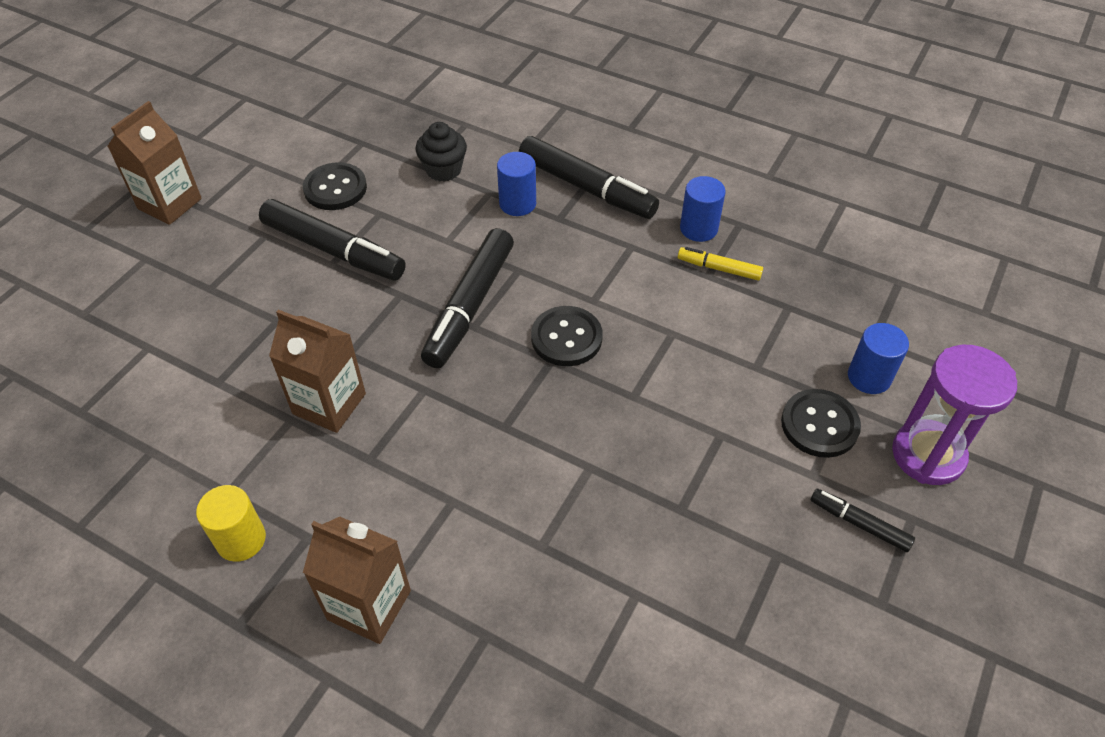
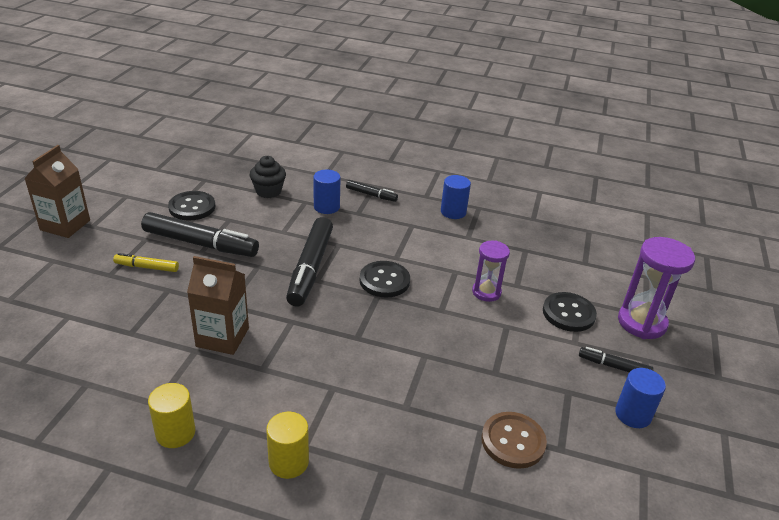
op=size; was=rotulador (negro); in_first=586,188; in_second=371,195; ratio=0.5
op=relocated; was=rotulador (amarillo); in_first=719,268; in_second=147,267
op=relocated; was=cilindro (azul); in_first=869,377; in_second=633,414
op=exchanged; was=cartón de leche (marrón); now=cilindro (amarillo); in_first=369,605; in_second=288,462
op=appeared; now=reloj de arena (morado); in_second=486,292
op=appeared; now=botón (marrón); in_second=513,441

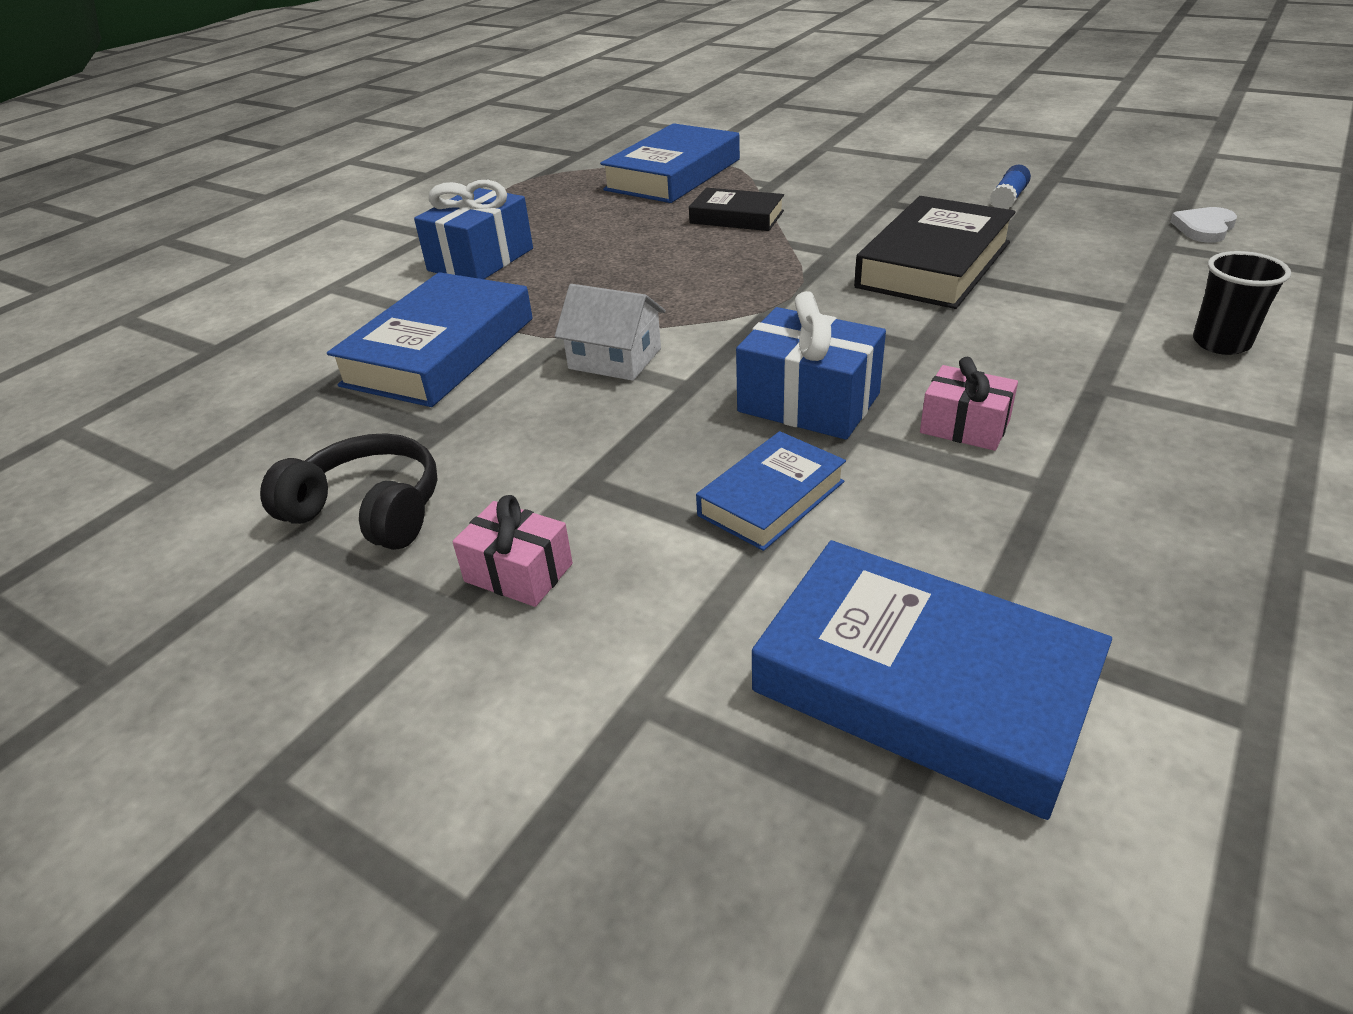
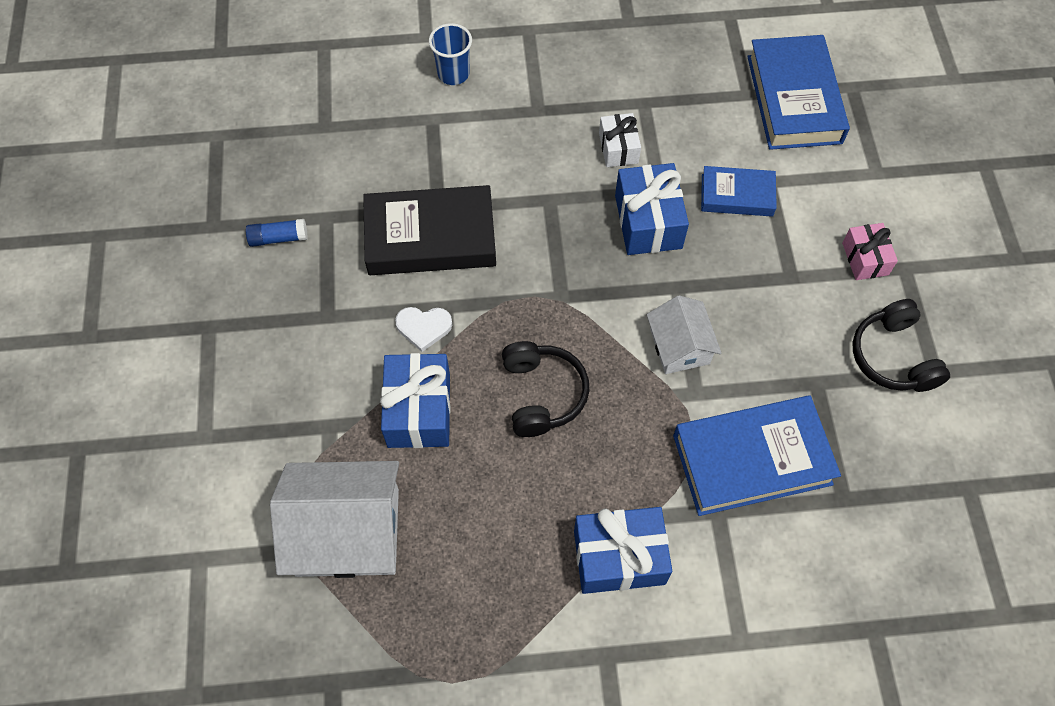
op=exchanged; was=libro (azul); now=casa (blanco); in_first=673,175; in_second=348,531
op=exchanged; was=libro (negro); now=regalo (azul); in_first=736,217; in_second=419,410
op=relocated; was=corazón (blanco); in_first=1204,228; in_second=423,327
op=colour; was=vaso (negro); now=vaso (azul); in_first=1221,343; in_second=453,74
op=colour; was=regalo (rosa); now=regalo (blanco); in_first=964,426; in_second=618,148
op=appeared; now=auriculares (negro); in_second=542,394

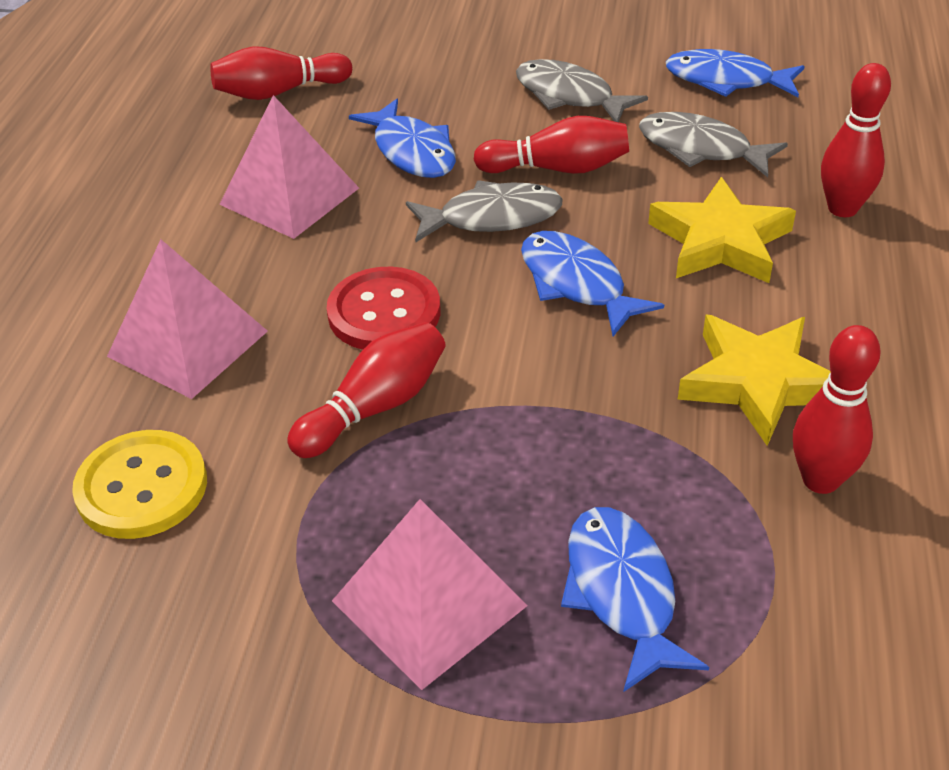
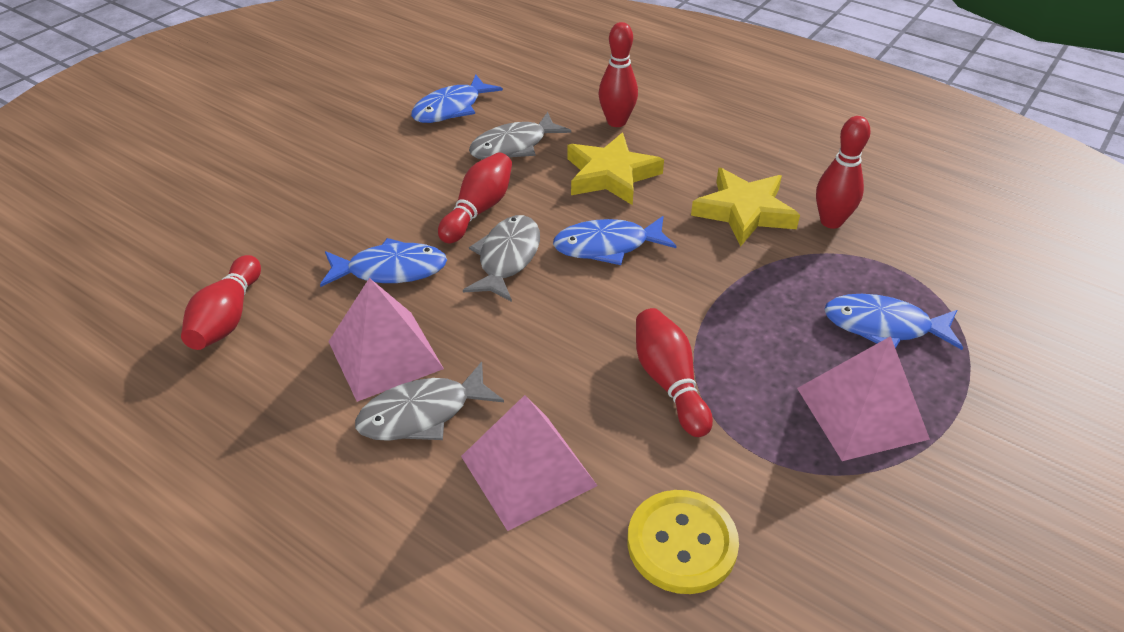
op=relocated; was=pez (gris); in_first=569,96; in_second=422,414
op=missing; was=botón (rojo); in_first=384,312

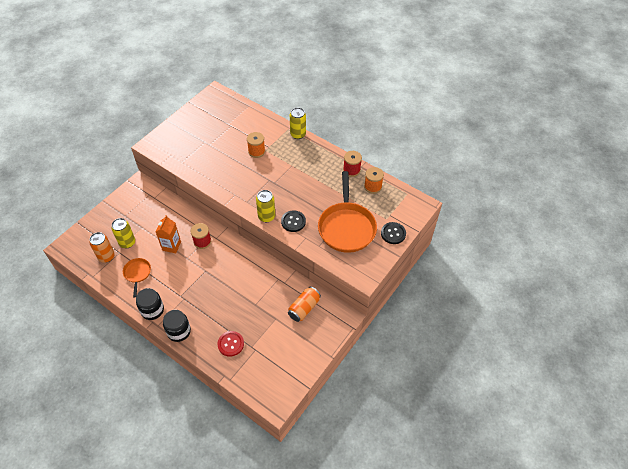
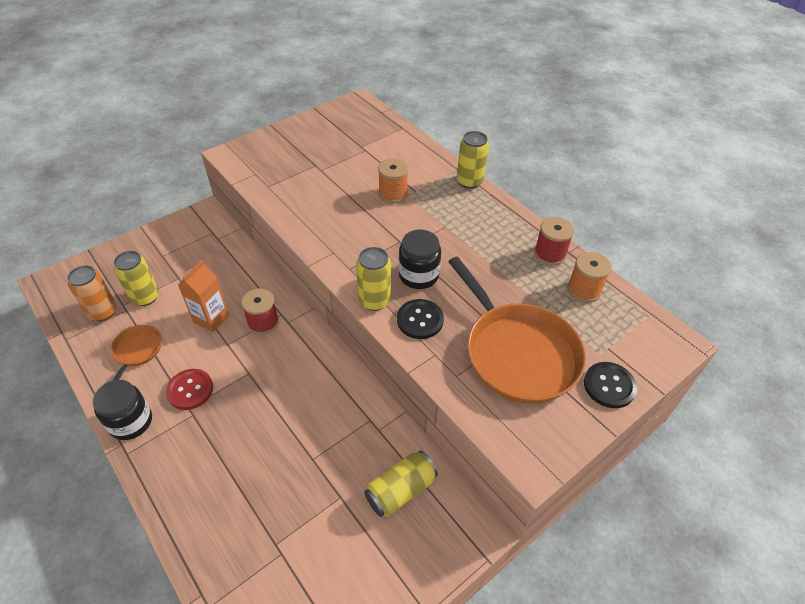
op=spun; was=sartén (naranja); in_first=346,227; in_second=518,353; clockwise=-45
op=colour; was=lata (naranja); now=lata (amarillo); in_first=304,308; in_second=400,490
op=relocated; was=tarro (negro); in_first=179,331; in_second=418,275
op=relocated; was=botón (rojo); in_first=230,344; in_second=190,390

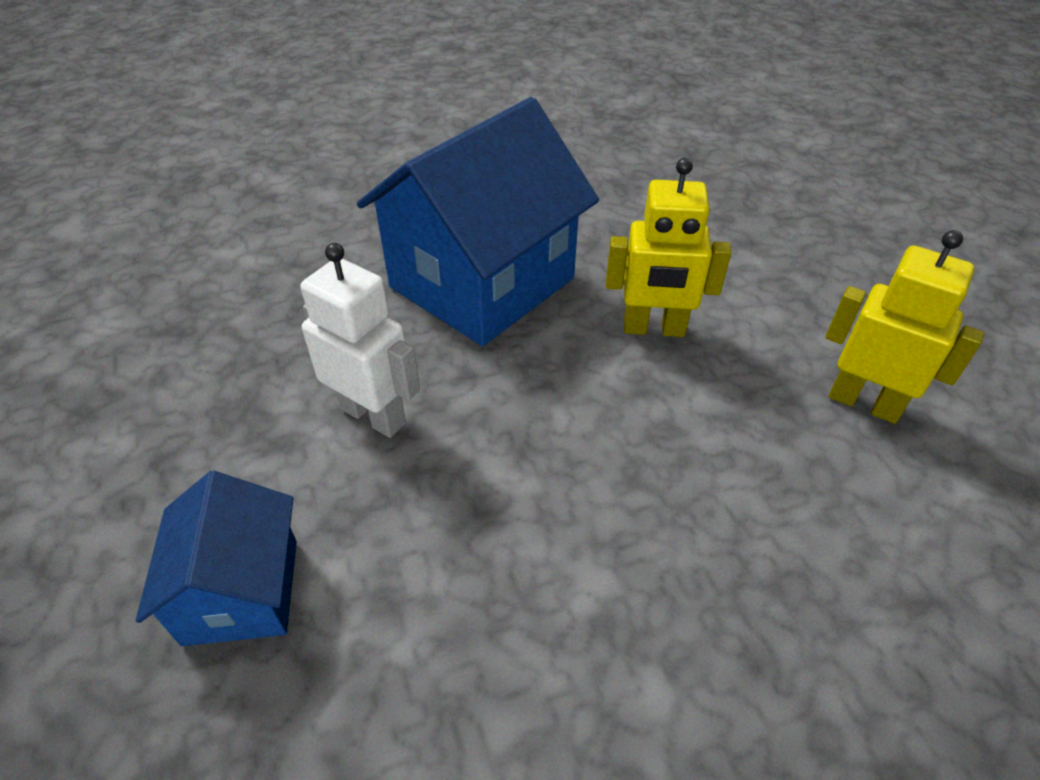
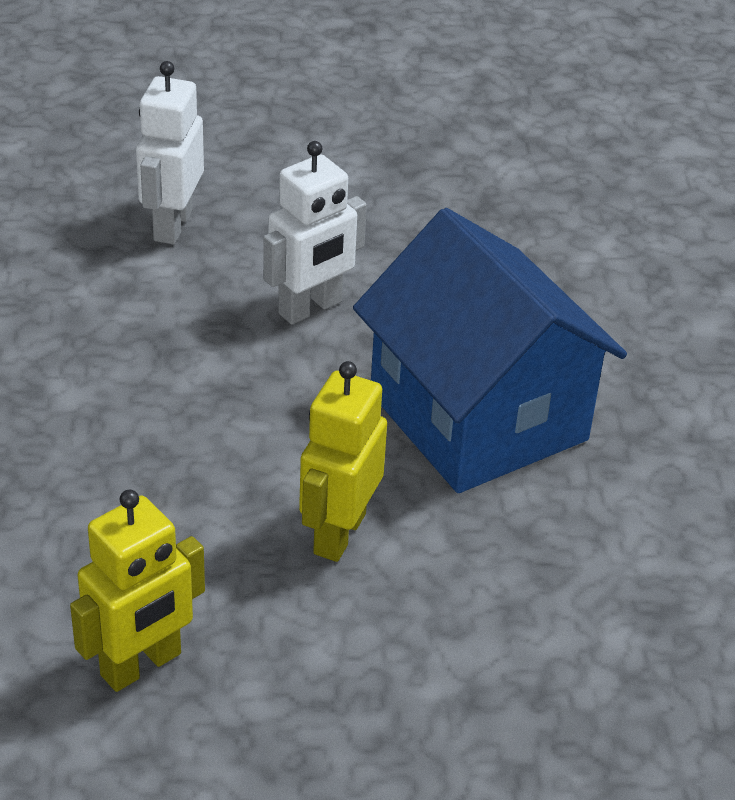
op=exchanged; was=casa (azul); now=robot (blanco); in_first=241,591; in_second=172,225

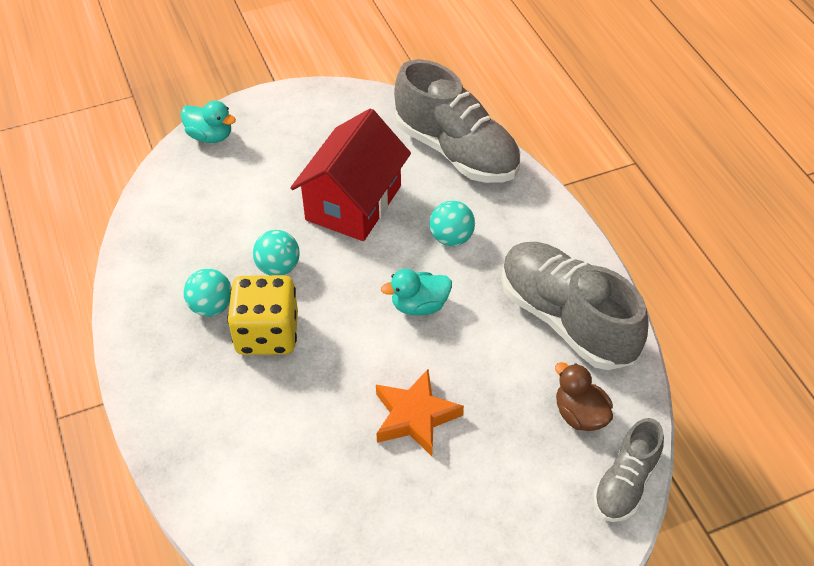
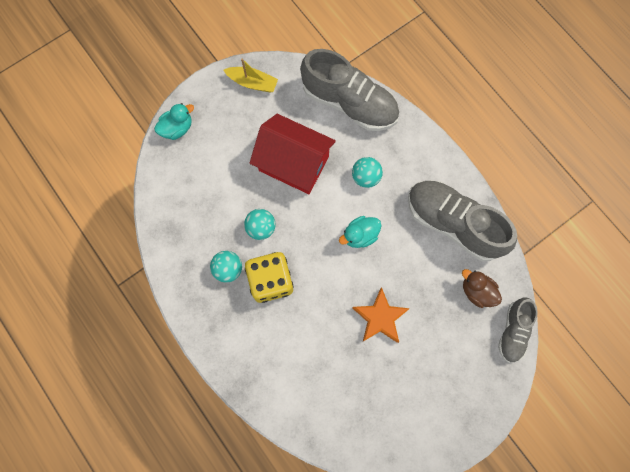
op=spun; was=pato (turquesa); in_first=210,136; in_second=177,128; clockwise=-45
op=spun; was=casa (rojo); in_first=353,203; in_second=294,163; clockwise=-75
op=appeared; now=barco (amarillo); in_second=252,83

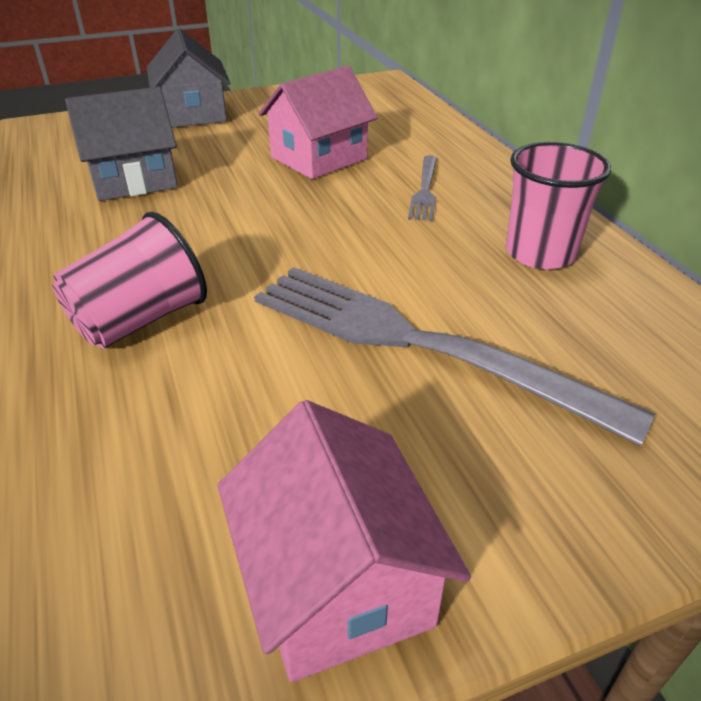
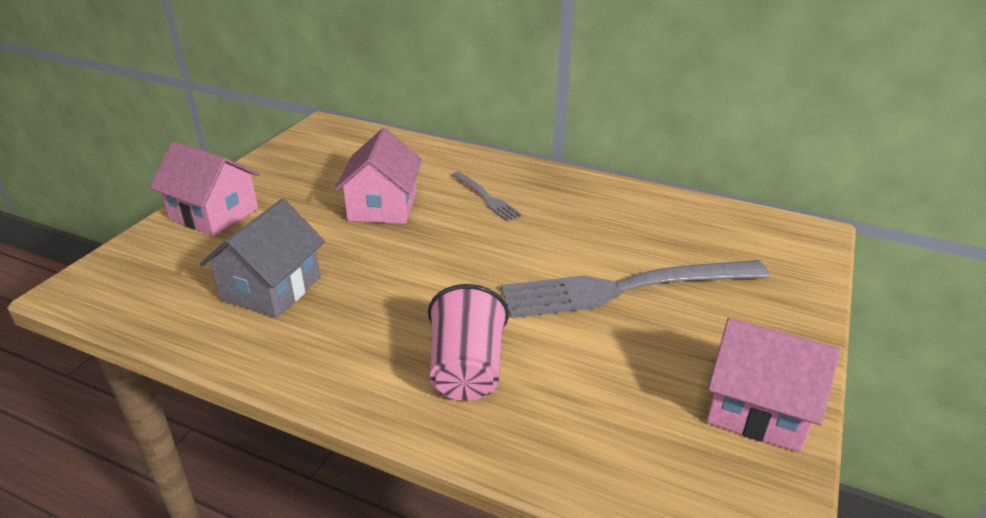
op=colour; was=casa (gris); now=casa (rosa); in_first=193,113; in_second=214,213
op=missing; was=vaso (rosa); in_first=540,253

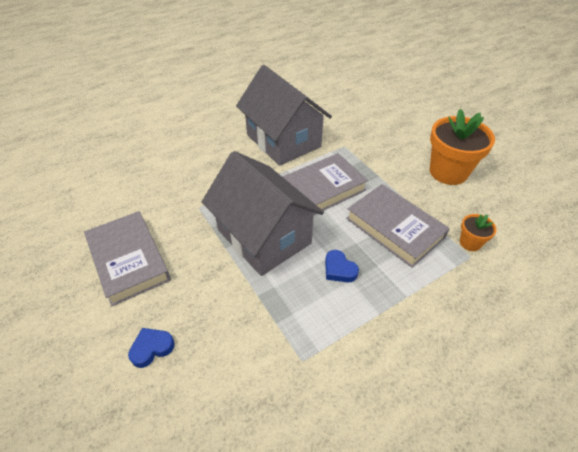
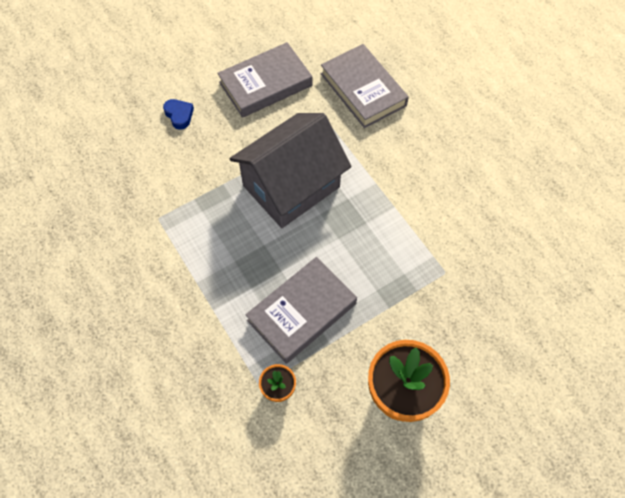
op=missing; was=casa (gris); in_first=283,141
op=relocated; was=libro (gris); in_first=320,190; in_second=363,90
op=missing; was=corazón (azul); in_first=339,269

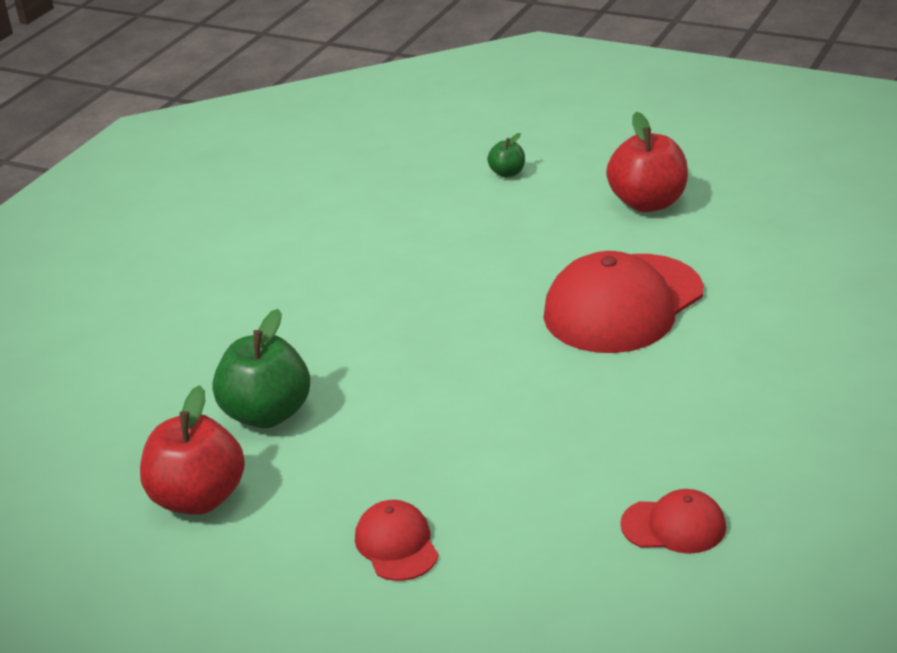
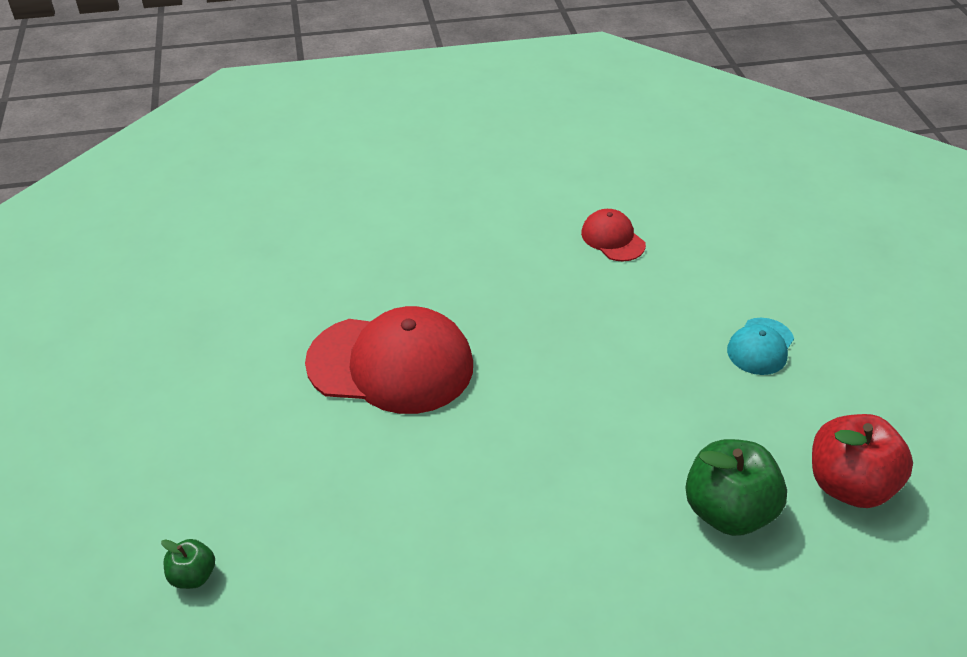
op=missing; was=manzana (rojo); in_first=648,203
op=colour; was=gorra (rojo); now=gorra (turquesa); in_first=396,544; in_second=760,346

